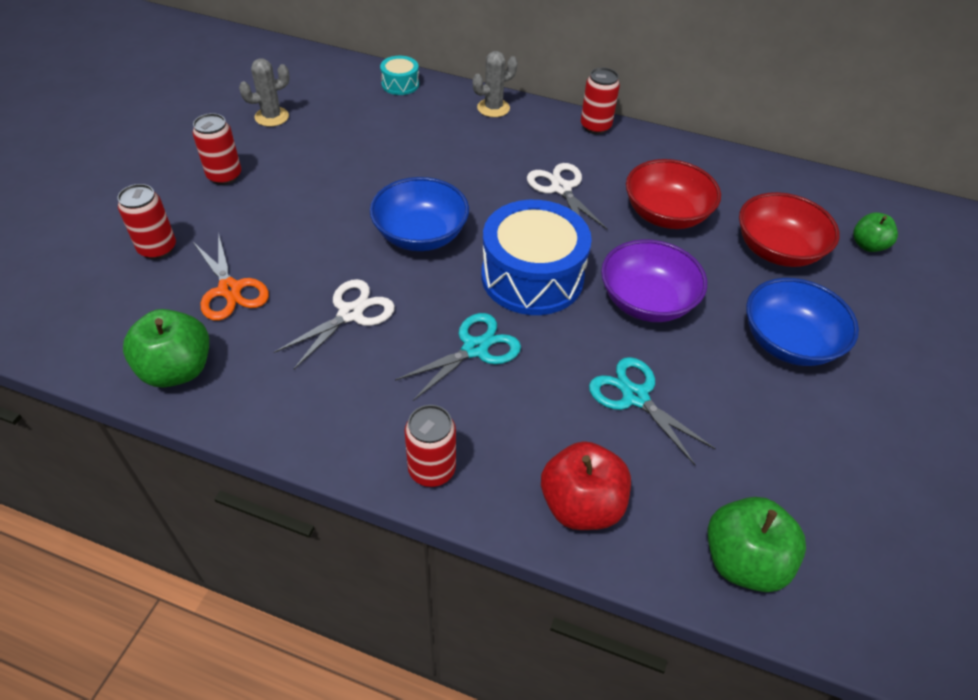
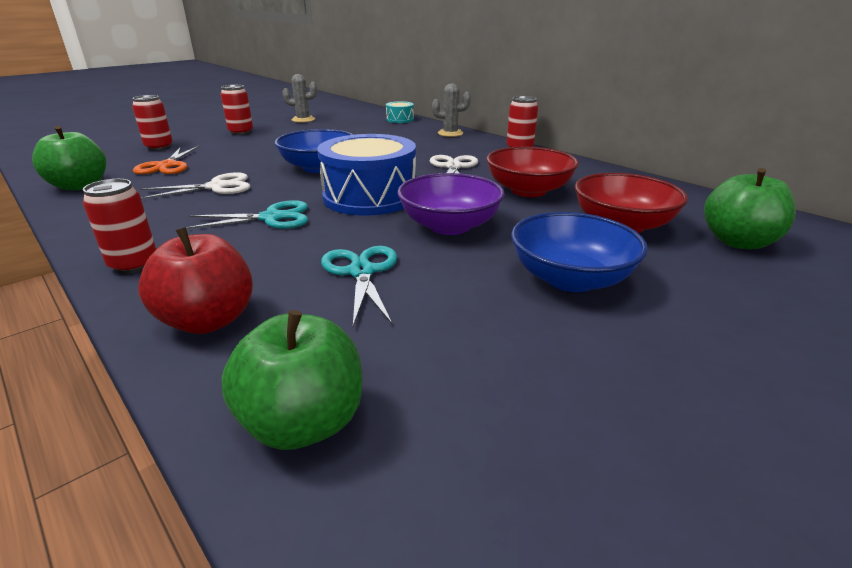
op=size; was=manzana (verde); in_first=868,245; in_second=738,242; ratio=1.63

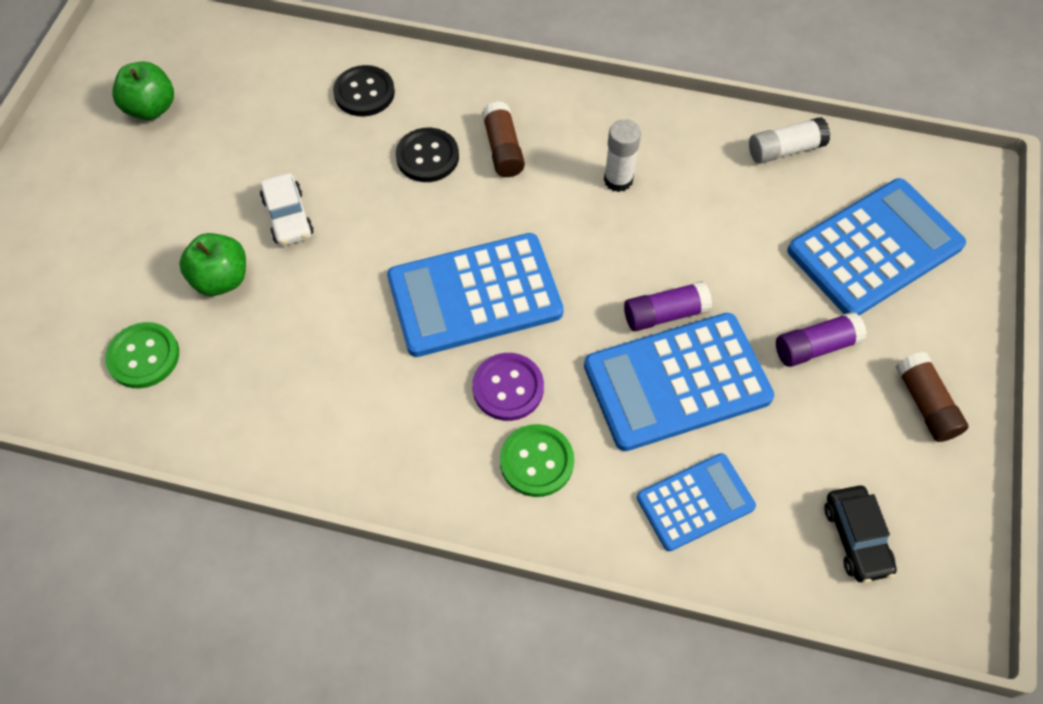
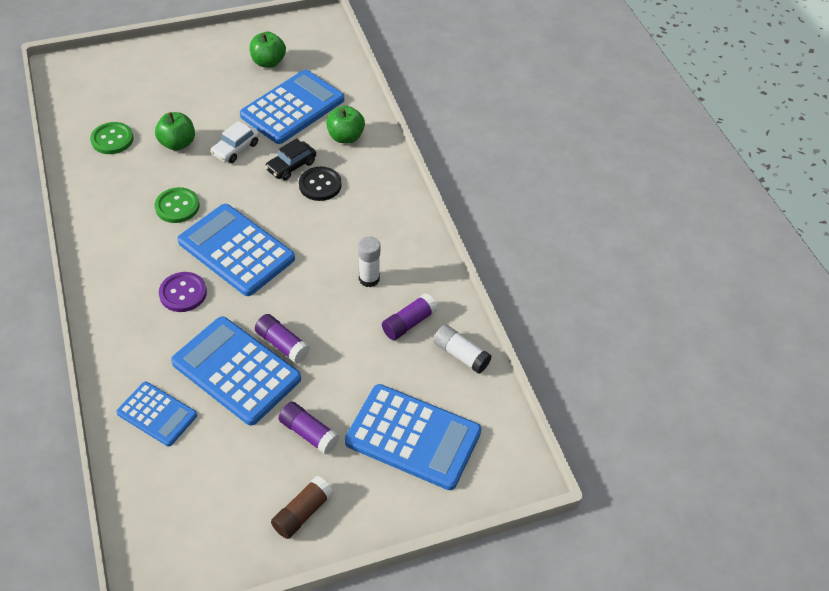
op=exchanged; was=botón (negro); now=manzana (verde); in_first=364,93; in_second=345,137
op=missing; was=barra de pegamento (marrón); in_first=503,149
op=relocated; was=botón (verde); in_first=536,461; in_second=177,206
op=relocated; was=coche (negro); in_first=856,538; in_second=291,166
op=appeared; now=calculadora (azul); in_second=292,108
op=appeared; now=barra de pegamento (morado); in_second=408,323

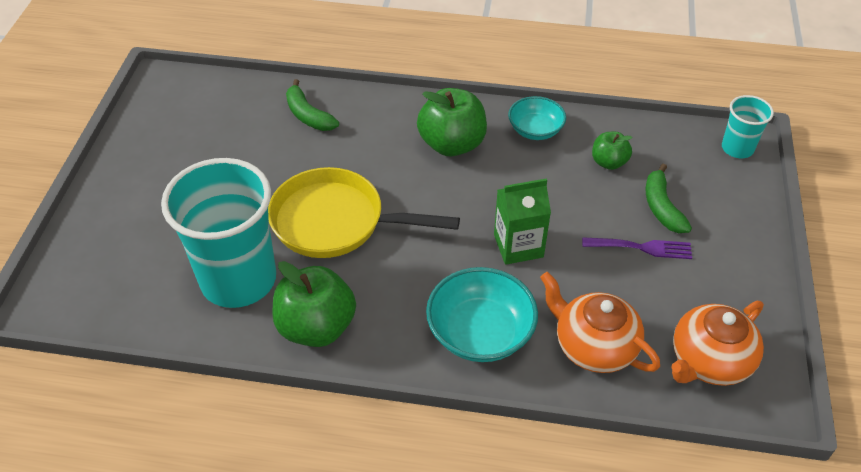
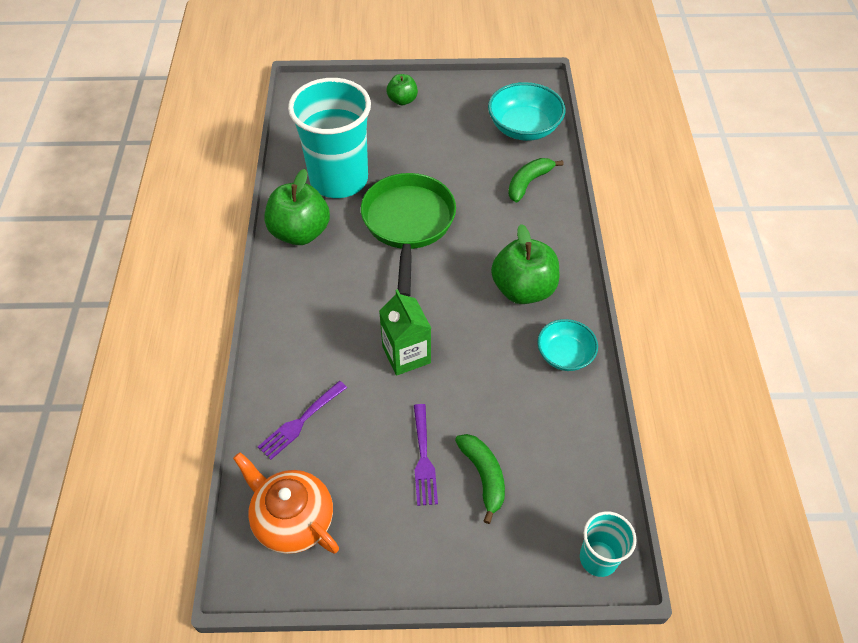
op=relocated; was=manzana (verde); in_first=608,162; in_second=402,100
op=spun; was=plátano (verde); in_first=661,207; in_second=483,476; clockwise=90
op=colour; was=sartén (amarillo); now=sartén (verde); in_first=335,222; in_second=408,224
op=relocated; was=cuenco (turquesa); in_first=480,332; in_second=524,128
op=exchanged; was=tetera (naranja); now=tenedor (morado); in_first=593,346; in_second=300,422

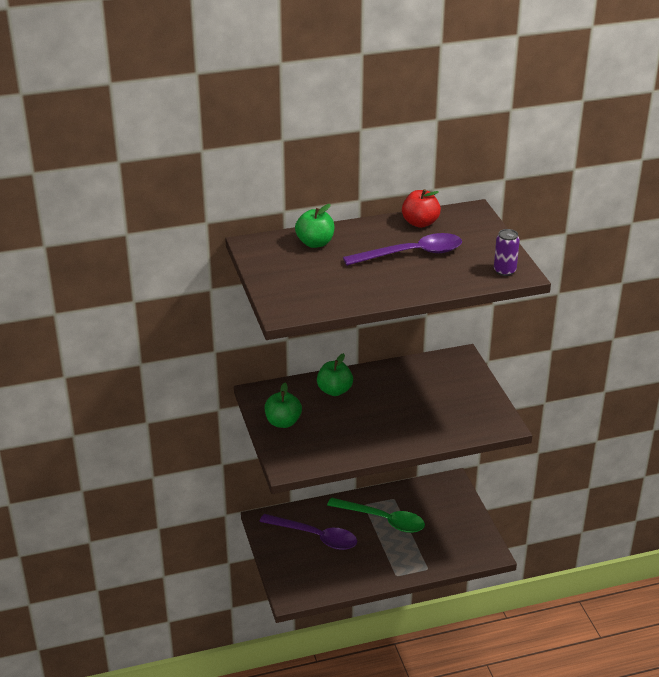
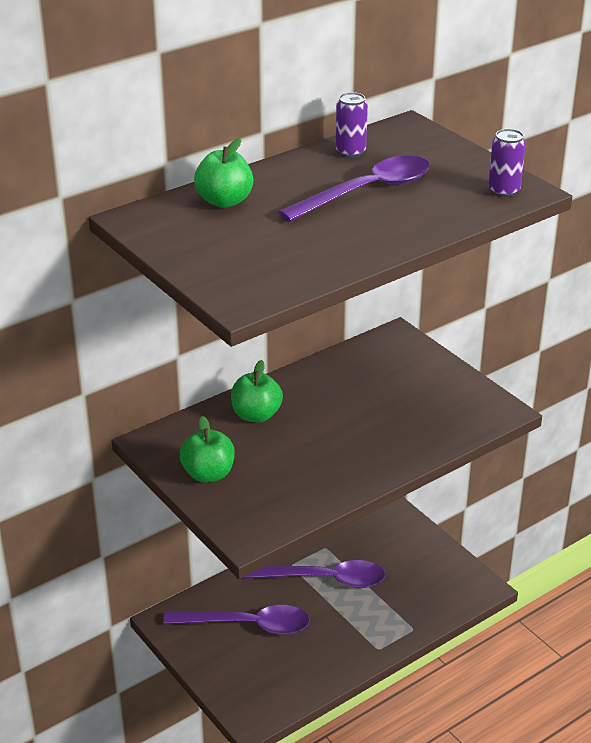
op=exchanged; was=manzana (rojo); now=lata (morado); in_first=420,223; in_second=350,152
op=colour; was=cuchara (verde); now=cuchara (morado); in_first=382,520; in_second=324,579

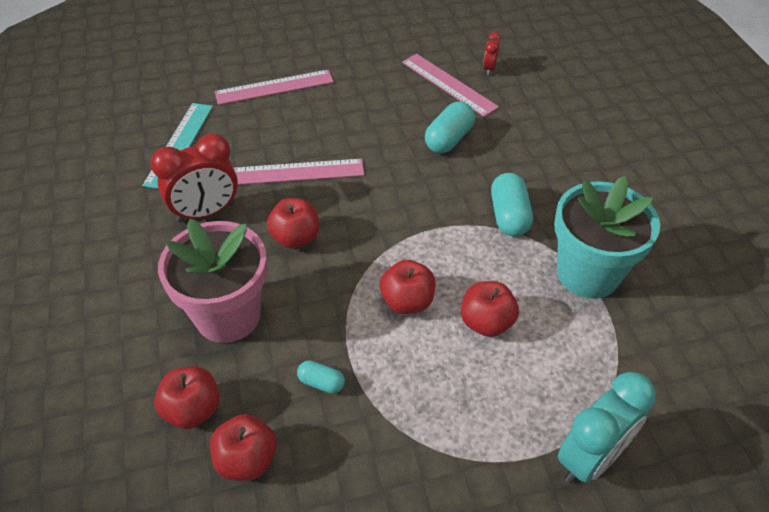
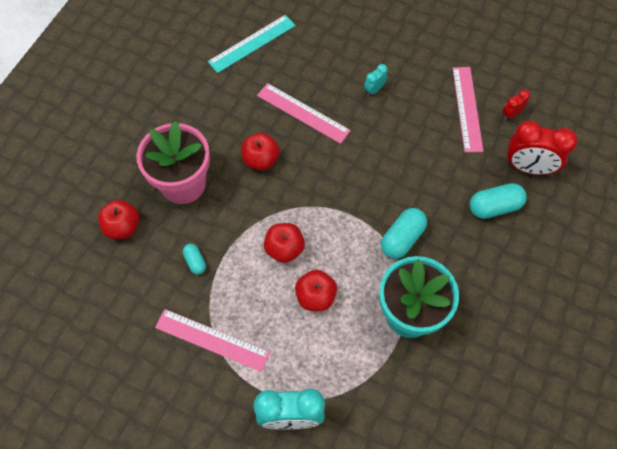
op=relocated; was=regla (rosa); in_first=274,87; in_second=212,340
op=relocated; was=cápsula (turquesa); in_first=449,139; in_second=494,207
op=relocated; was=despertador (rojo); in_first=206,212; in_second=528,167
op=missing; was=manzana (rojo); in_first=247,460
op=appeared; now=despertador (turquesa); in_second=374,90

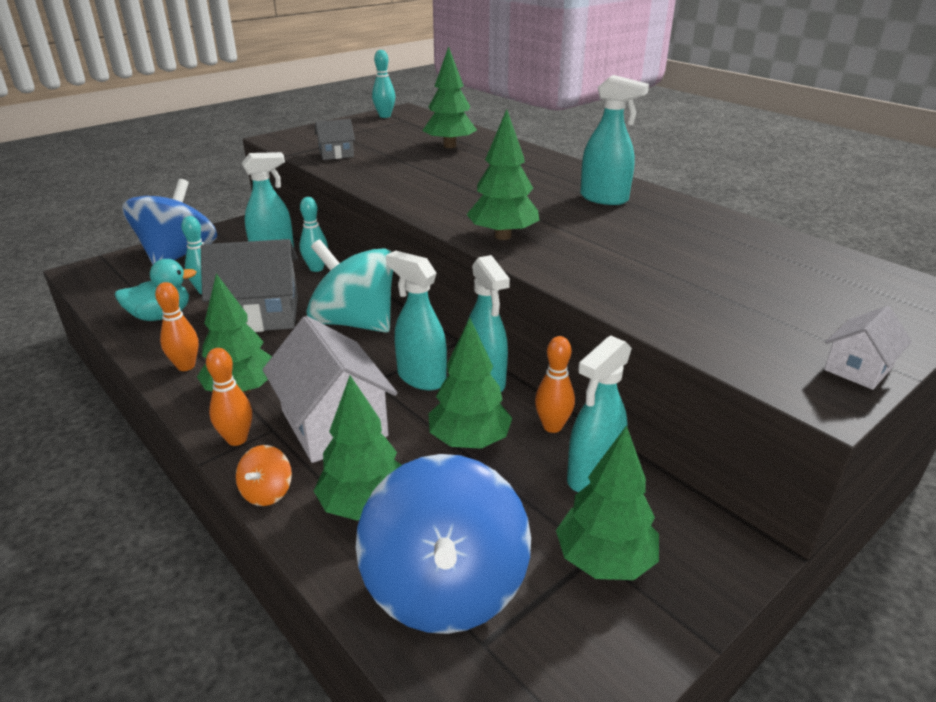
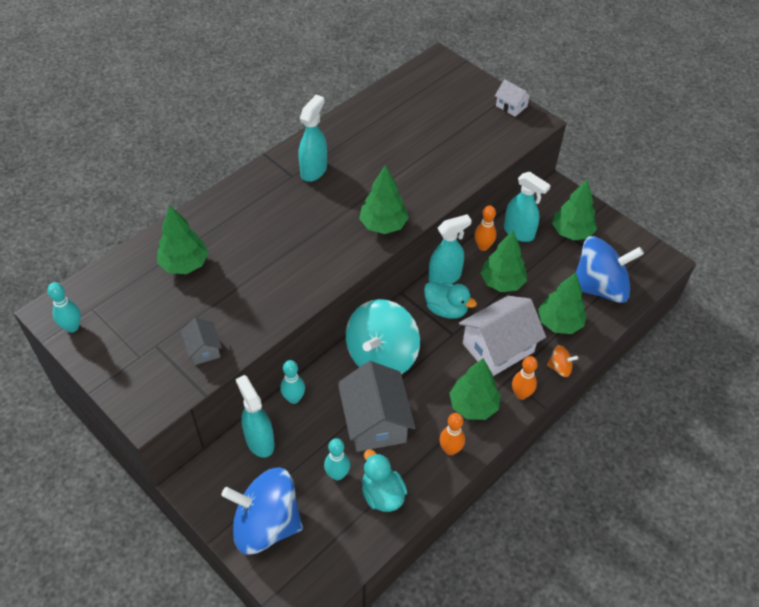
op=exchanged; was=pulverizador (turquesa); now=pato (turquesa); in_first=421,378; in_second=446,309

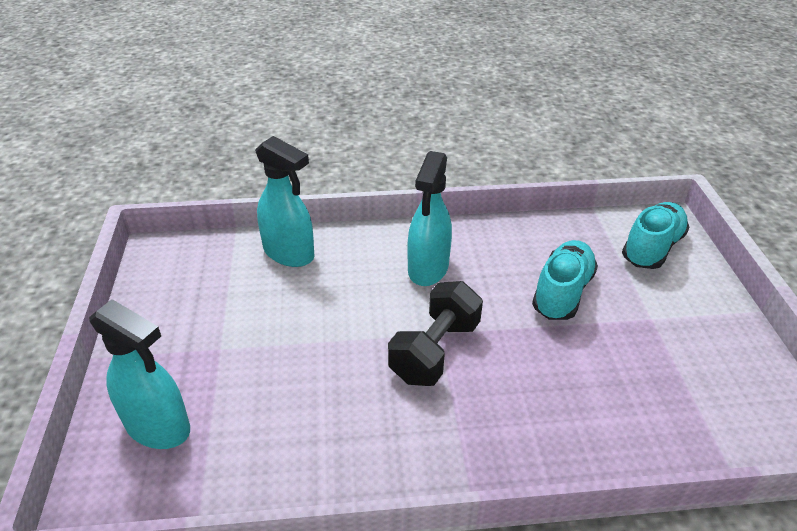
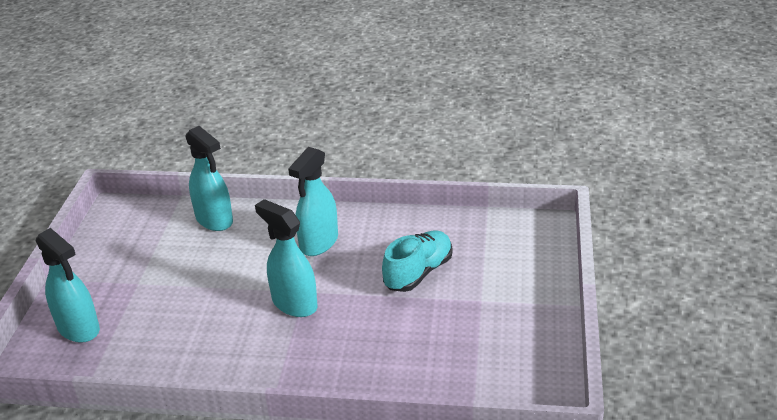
op=missing; was=zapato (turquesa); in_first=651,248
op=exchanged; was=mancuerna (negro); now=pulverizador (turquesa); in_first=435,351; in_second=294,303

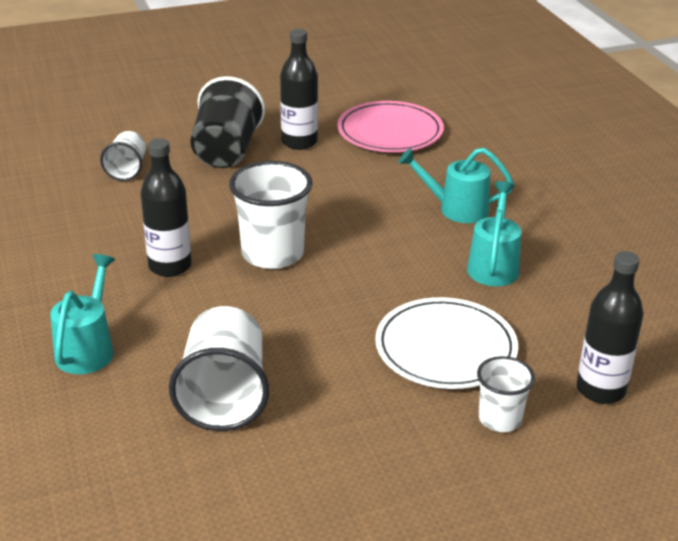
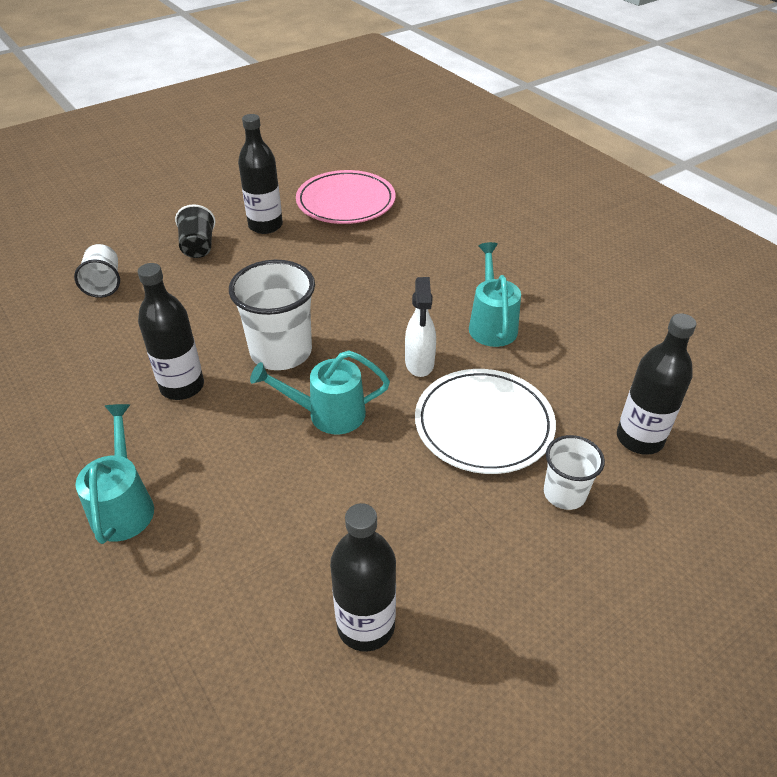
op=size; was=vaso (negro); in_first=226,151; in_second=198,247; ratio=0.58
op=relocated; was=regadera (turquesa); in_first=456,209; in_second=327,414
op=missing; was=vaso (blanco); in_first=224,395
op=appeared; now=pulverizador (blanco); in_second=419,363
op=appeared; now=botella (negro); in_second=366,625

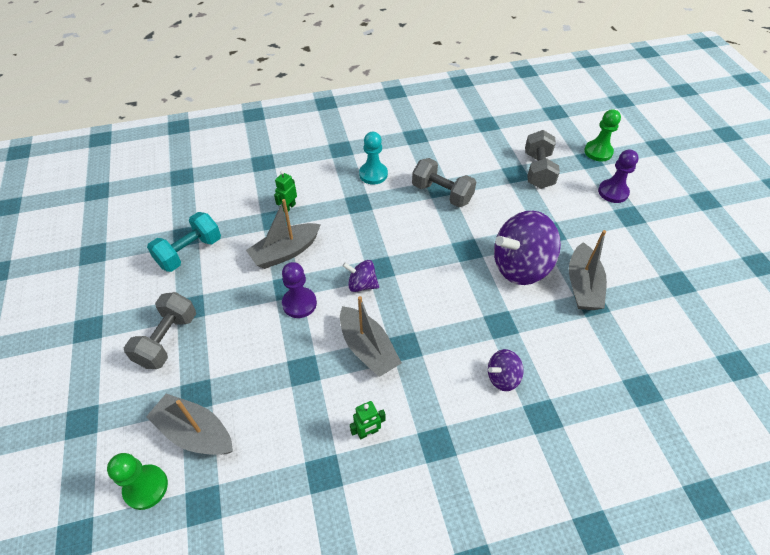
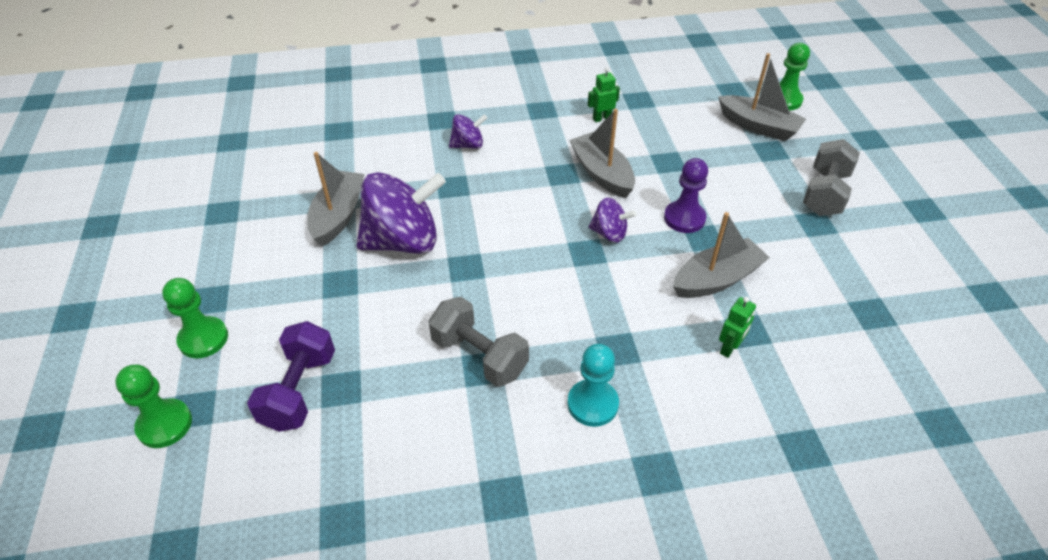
op=colour; was=mancuerna (gris); now=mancuerna (morado); in_first=538,170; in_second=299,390
op=colour; was=peón (morado); now=peón (verde); in_first=613,192; in_second=203,339
op=missing; was=mancuerna (turquesa); in_first=189,252

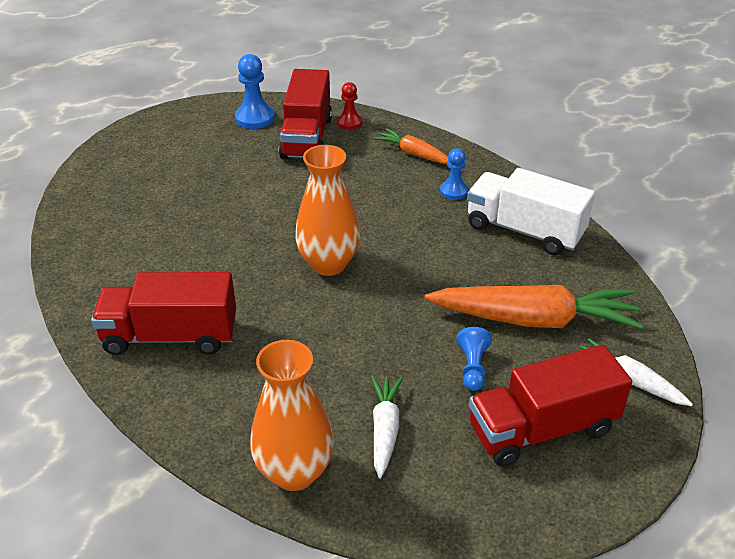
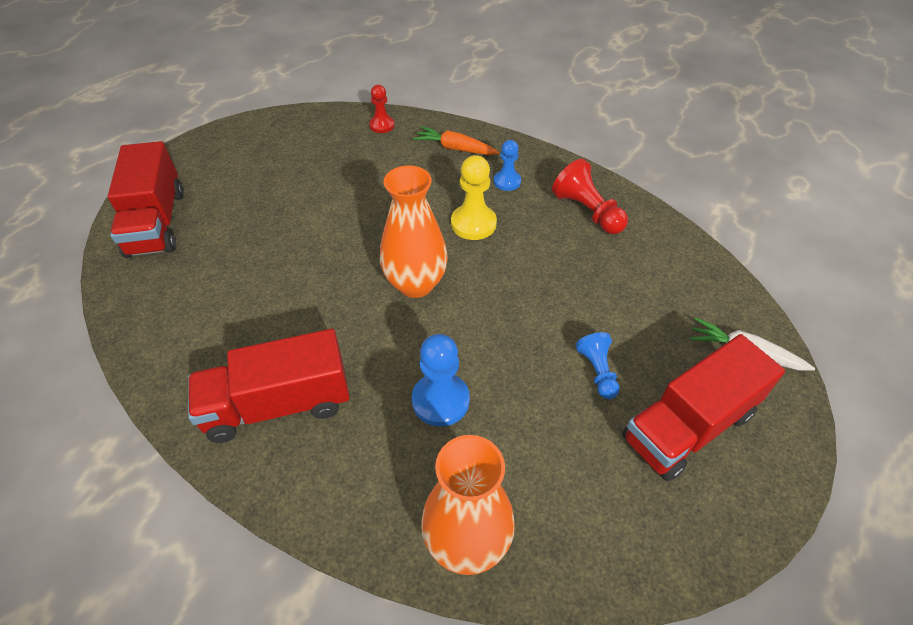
op=relocated; was=peón (azul); in_first=255,118; in_second=440,400
op=relocated; was=camión (rojo); in_first=307,137; in_second=156,222
op=exchanged; was=camión (blanco); now=peón (rojo); in_first=524,231; in_second=587,211
op=missing; was=zanahoria (naranja); in_first=534,320
op=missing; was=zanahoria (blanco); in_first=385,430
op=appeared; now=peón (amarillo); in_second=473,224

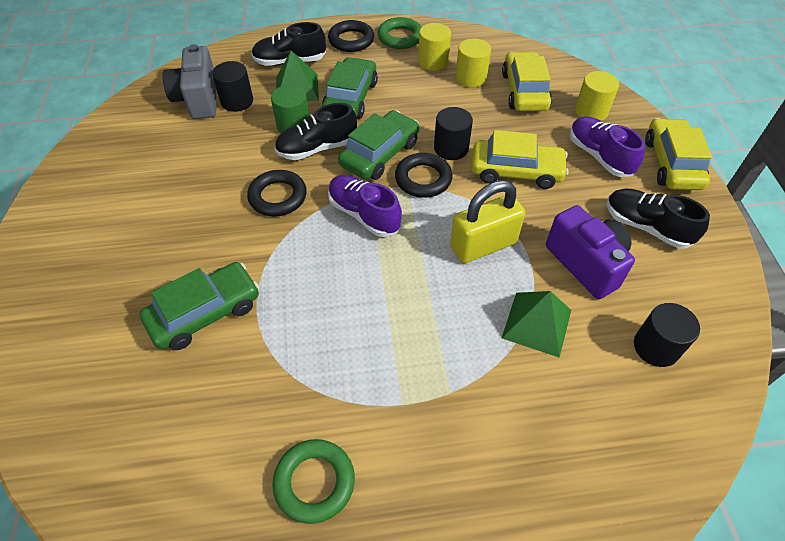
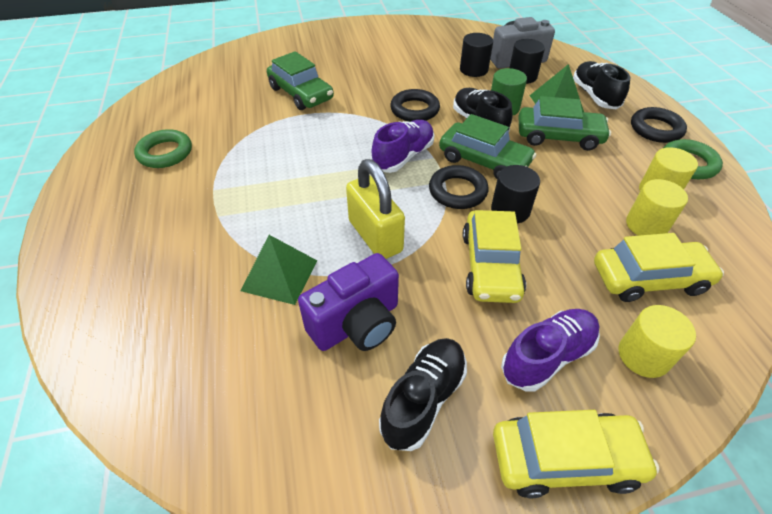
op=relocated; was=cilindro (negro); in_first=656,347; in_second=473,70

